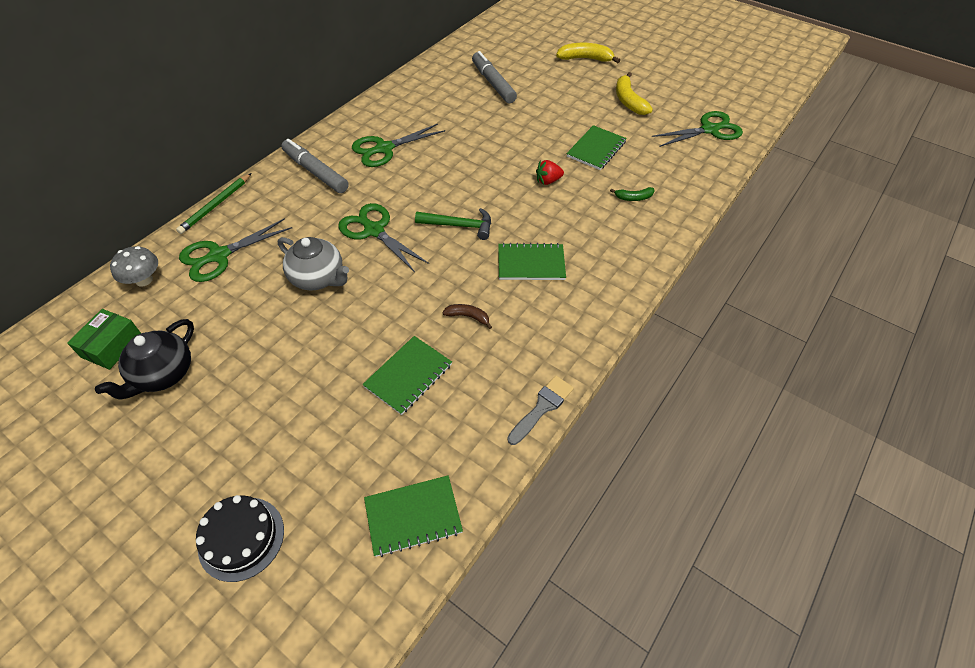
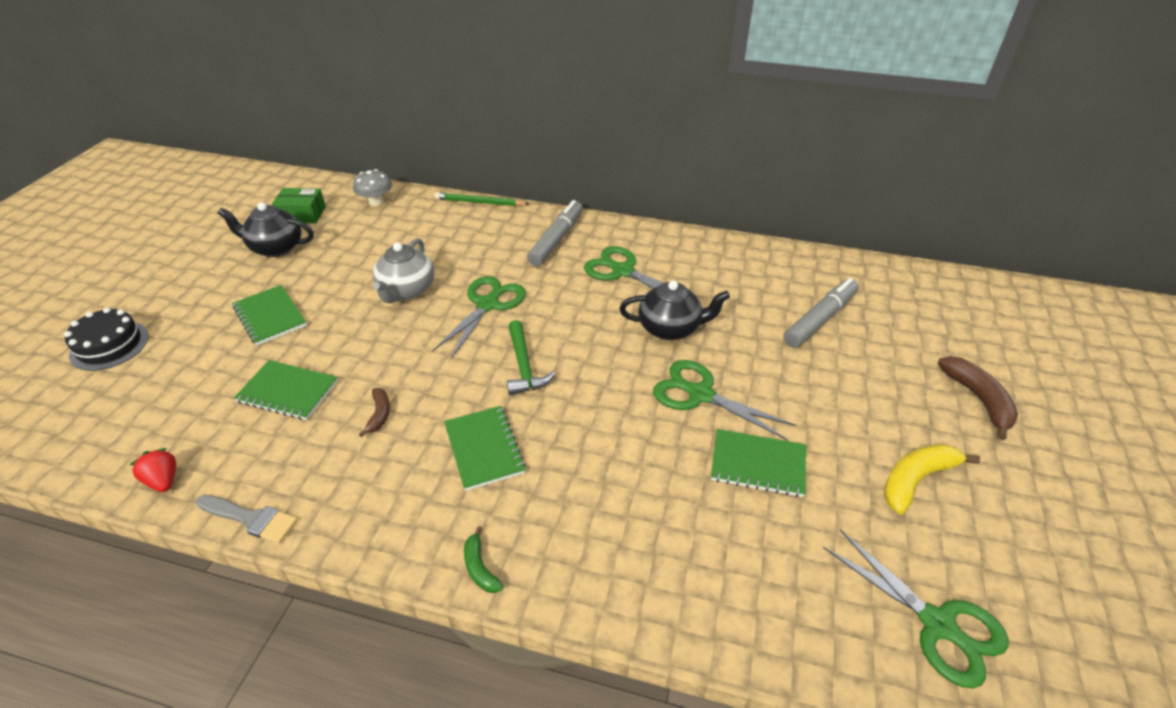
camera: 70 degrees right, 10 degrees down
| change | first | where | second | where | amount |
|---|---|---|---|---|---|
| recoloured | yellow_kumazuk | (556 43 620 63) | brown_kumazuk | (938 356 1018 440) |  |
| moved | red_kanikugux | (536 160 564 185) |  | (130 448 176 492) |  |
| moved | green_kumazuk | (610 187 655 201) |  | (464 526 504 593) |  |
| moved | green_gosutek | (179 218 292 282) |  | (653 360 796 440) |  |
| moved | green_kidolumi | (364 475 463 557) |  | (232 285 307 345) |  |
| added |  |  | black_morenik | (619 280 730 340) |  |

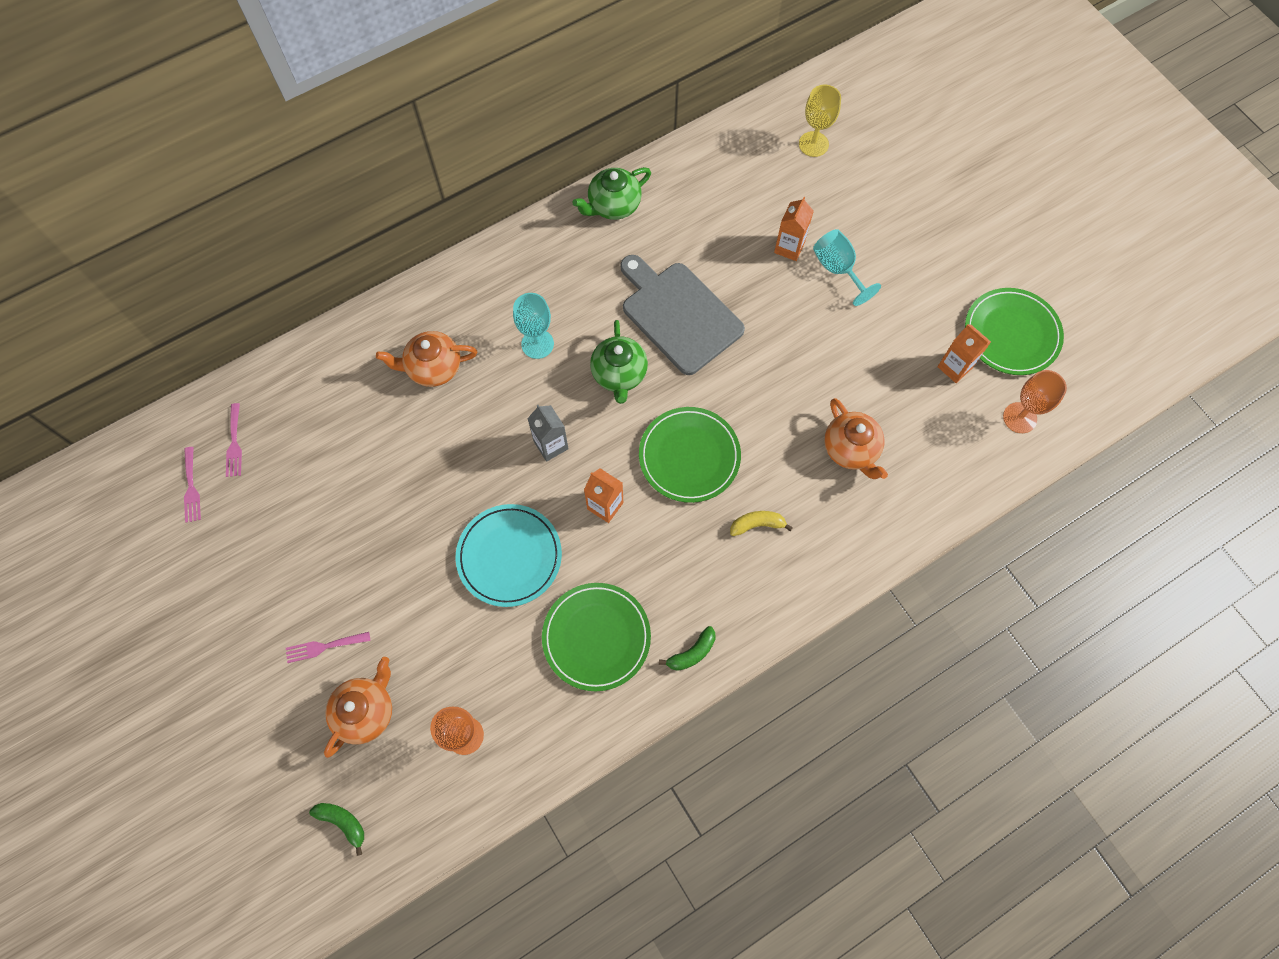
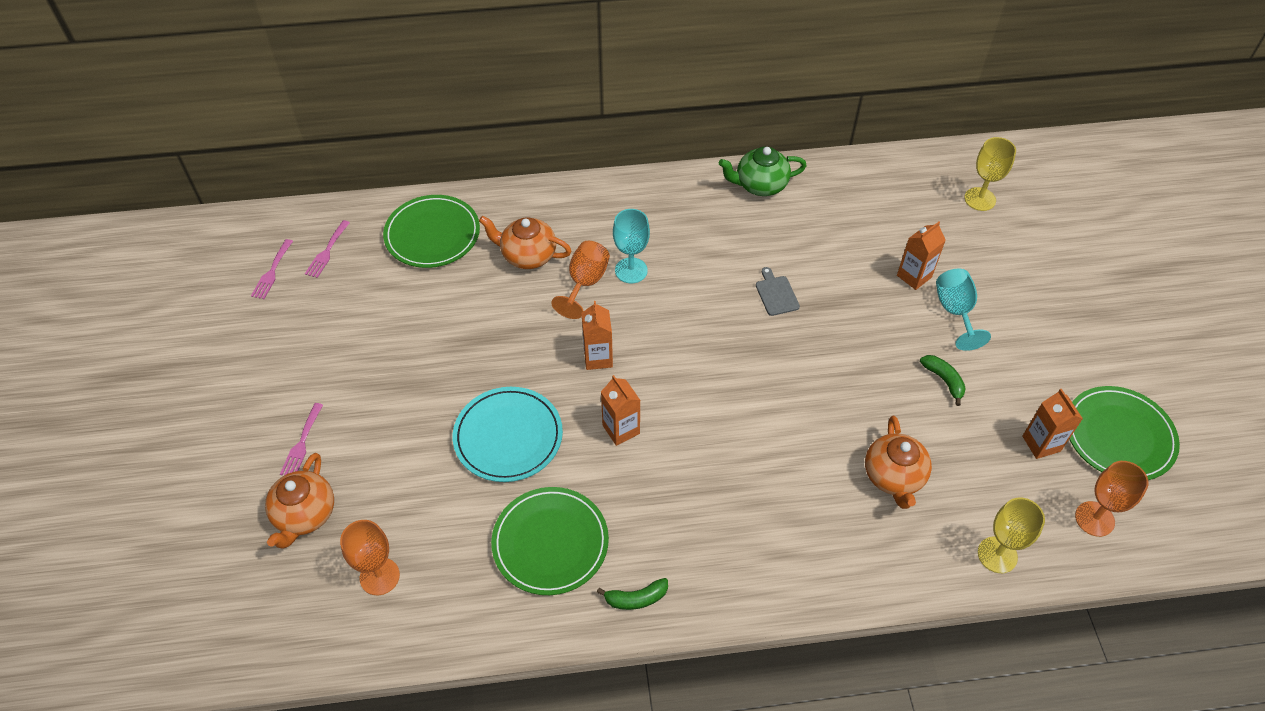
camera: 25 degrees right, 15 degrees down
| change | first | where | second | where | amount |
|---|---|---|---|---|---|
| resized | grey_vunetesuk | (620 255 745 375) |  | (756 267 800 316) | x0.40 |
| removed | green_morenik | (590 320 648 404) |  |  |  |
| recoloured | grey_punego | (527 405 568 462) | orange_punego | (582 301 613 370) |  |
| moved | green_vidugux | (639 407 741 503) |  | (383 195 480 268) |  |
| removed | yellow_kumazuk | (730 511 793 536) |  |  |  |
| turned | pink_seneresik | (286 632 370 663) |  | (280 403 323 475) | 90 degrees counterclockwise |
| turned | orange_morenik | (324 657 392 758) |  | (265 453 334 549) | 135 degrees clockwise |
| moved | green_kumazuk | (309 803 364 856) |  | (920 355 966 406) |  |
| added |  |  | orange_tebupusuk | (551 241 610 319) |  |
| added |  |  | yellow_tebupusuk | (978 497 1045 573) |  |

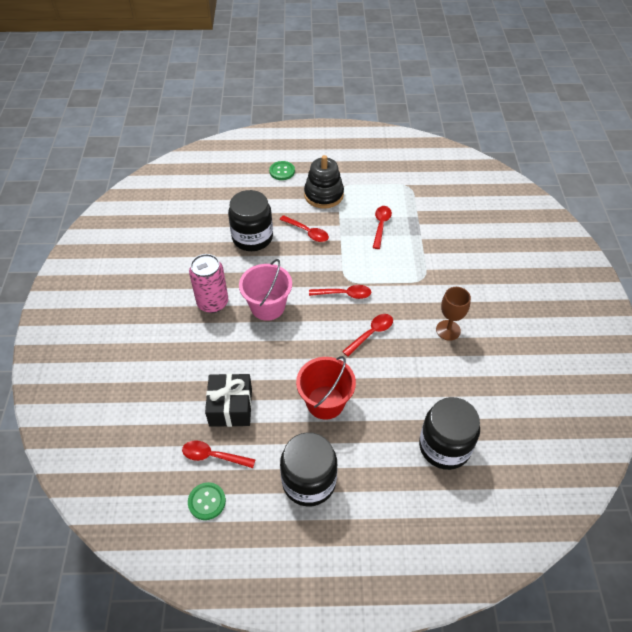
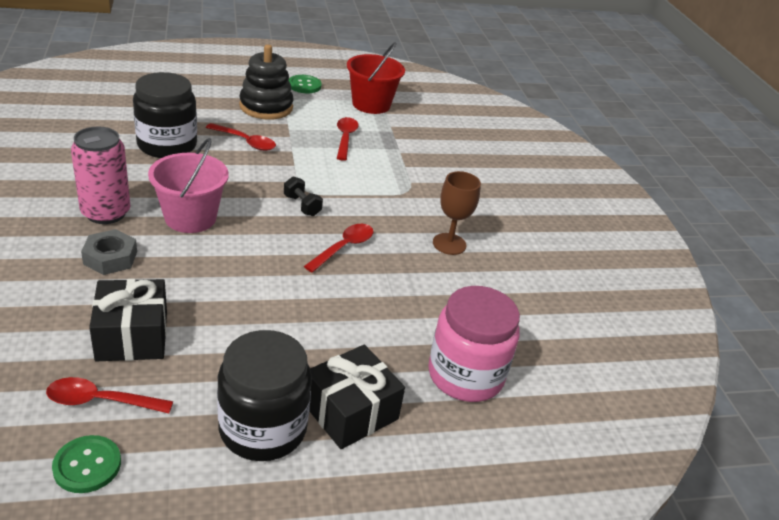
camera: 15 degrees left, 15 degrees down
| change | first | where | second | where | amount |
|---|---|---|---|---|---|
| moved | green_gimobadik | (269 161 295 180) |  | (288 75 322 93) |  |
| replaced | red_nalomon | (309 285 371 299) | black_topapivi | (284 176 323 216) |  |
| moved | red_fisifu | (296 356 356 420) |  | (347 42 405 114) |  |
| recoloured | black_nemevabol | (419 397 480 470) | pink_nemevabol | (428 286 520 402) |  |
| added |  |  | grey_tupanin | (81 229 137 275) |  |
| added |  |  | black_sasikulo | (309 344 405 449) |  |

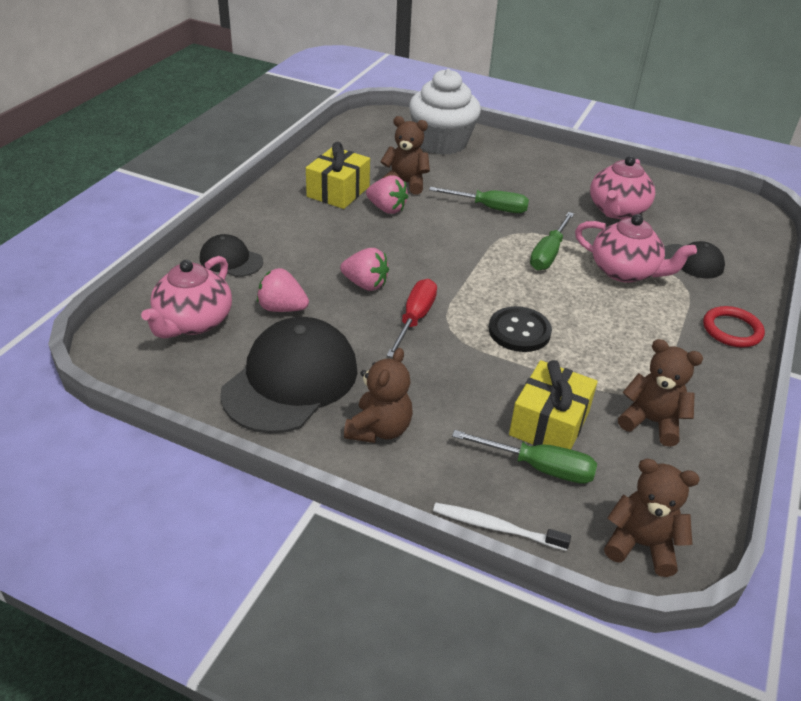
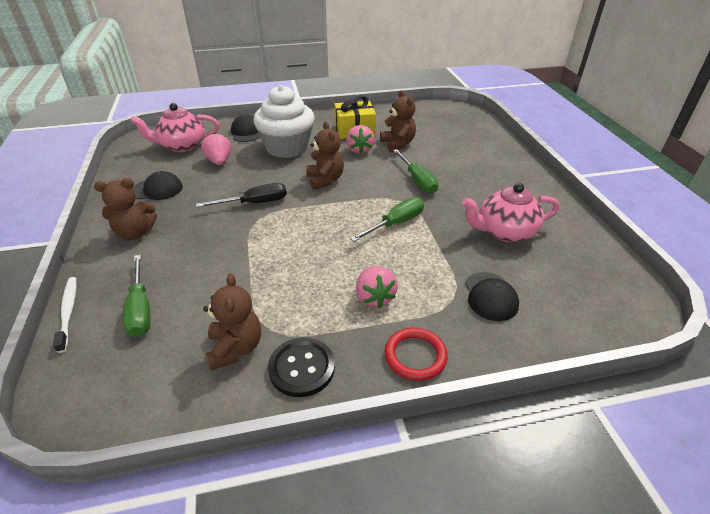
camera: 55 degrees right, 0 degrees up
| change | first | where | second | where | amount |
|---|---|---|---|---|---|
| moved | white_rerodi | (409 69 481 155) |  | (253 85 314 158) |  |
| turned | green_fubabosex | (530 212 574 270) |  | (350 197 424 242) | 150 degrees clockwise |
| removed | pink_morenik | (575 214 697 283) |  |  |  |
| moved | pink_kanikugux | (340 248 389 291) |  | (356 266 398 308) |  |
| recoloured | red_fubabosex | (387 279 437 358) | black_fubabosex | (196 183 287 207) |  |
| moved | black_gimobadik | (489 306 552 352) |  | (268 337 335 397) |  |
| resized | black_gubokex | (221 317 357 434) |  | (133 171 183 200) | x0.52 |
| removed | yellow_sasikulo | (509 360 598 449) |  |  |  |
| moved | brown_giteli | (604 458 700 577) |  | (306 121 344 190) |  |

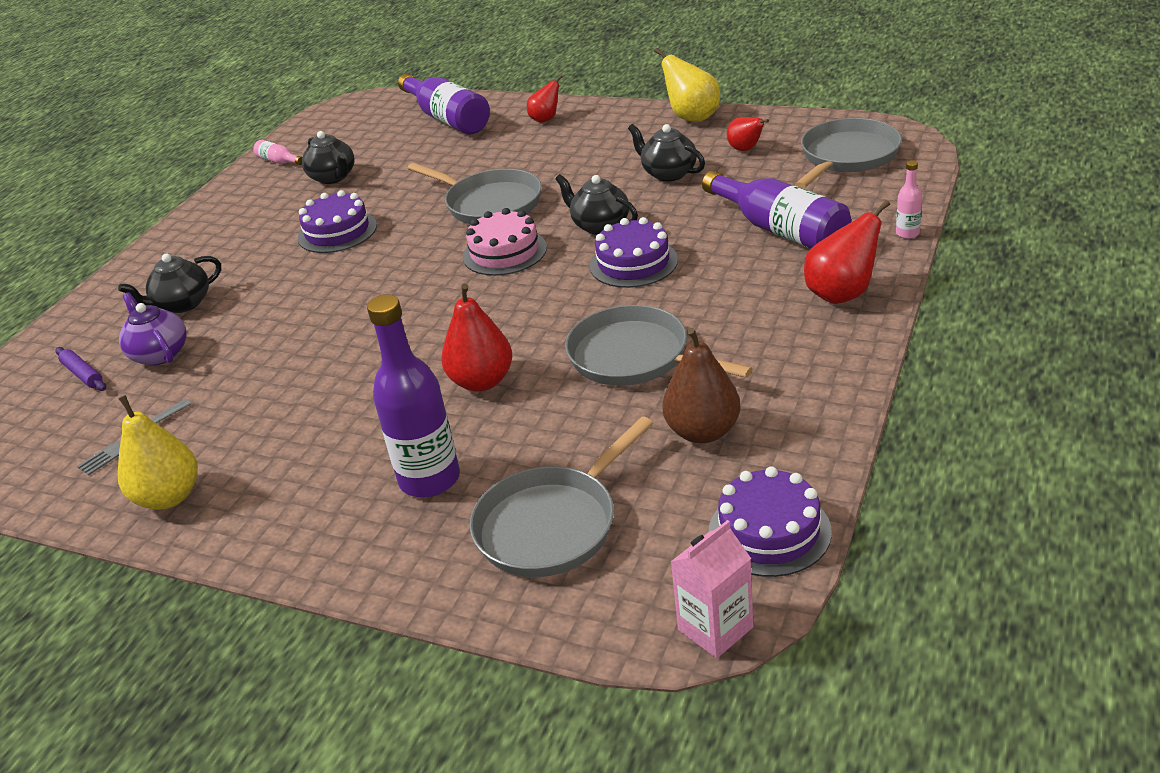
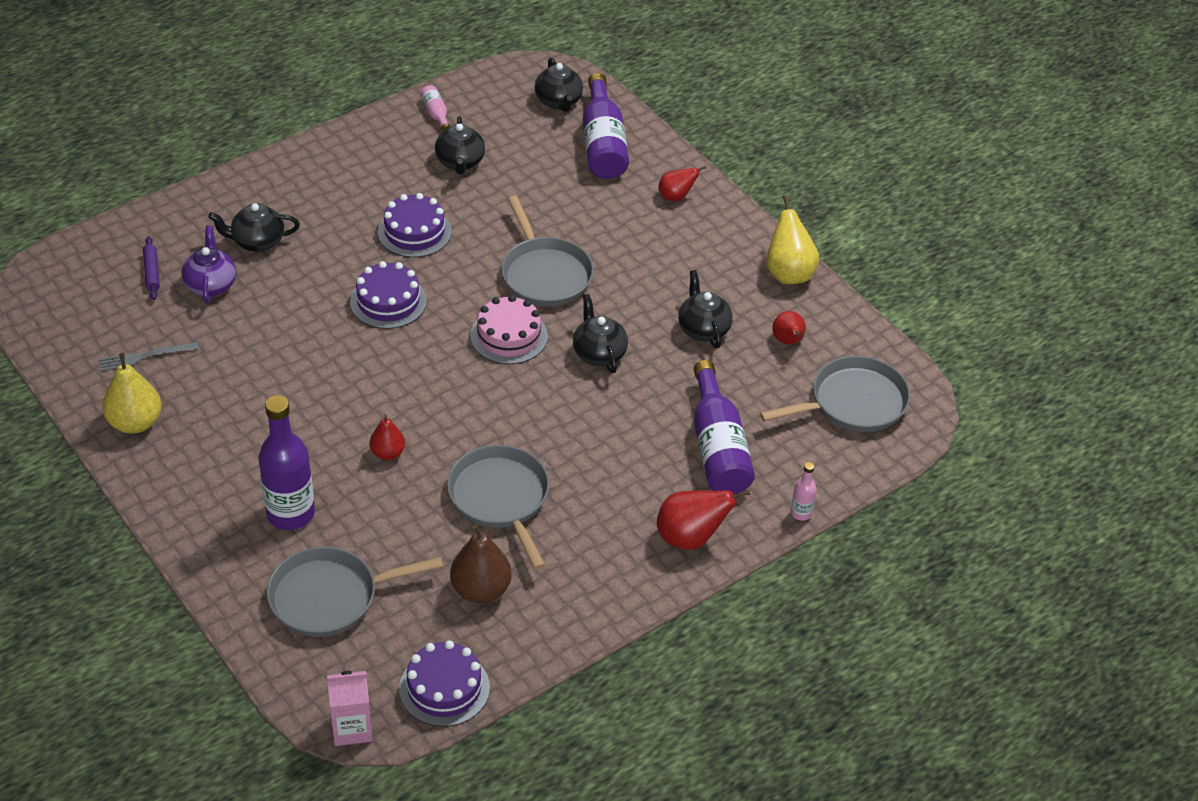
camera: 25 degrees right, 10 degrees up
| change | first | where | second | where | amount |
|---|---|---|---|---|---|
| moved | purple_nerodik | (590 217 678 288) |  | (350 261 427 329) |  |
| resized | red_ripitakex | (441 284 512 392) |  | (370 414 405 460) | x0.62 |
| added |  |  | black_morenik | (535 58 583 112) |  |

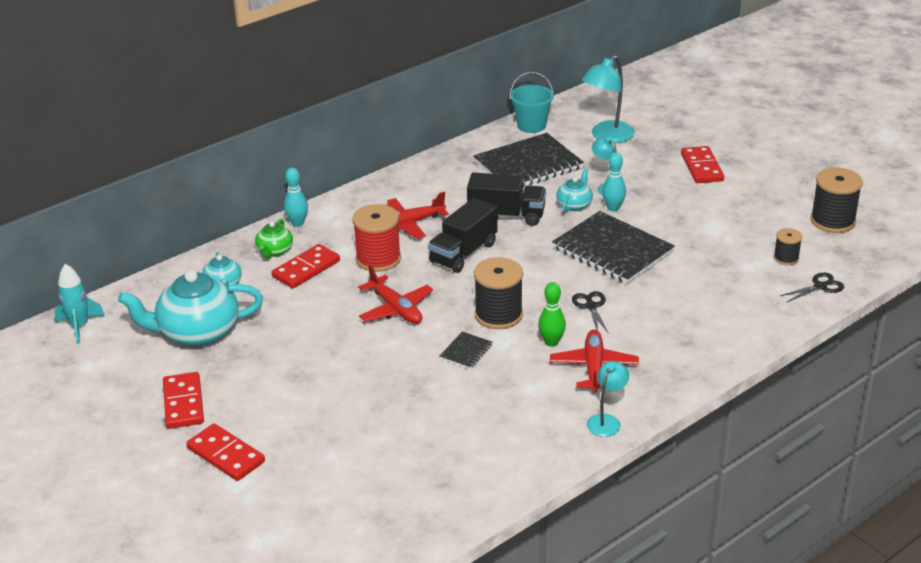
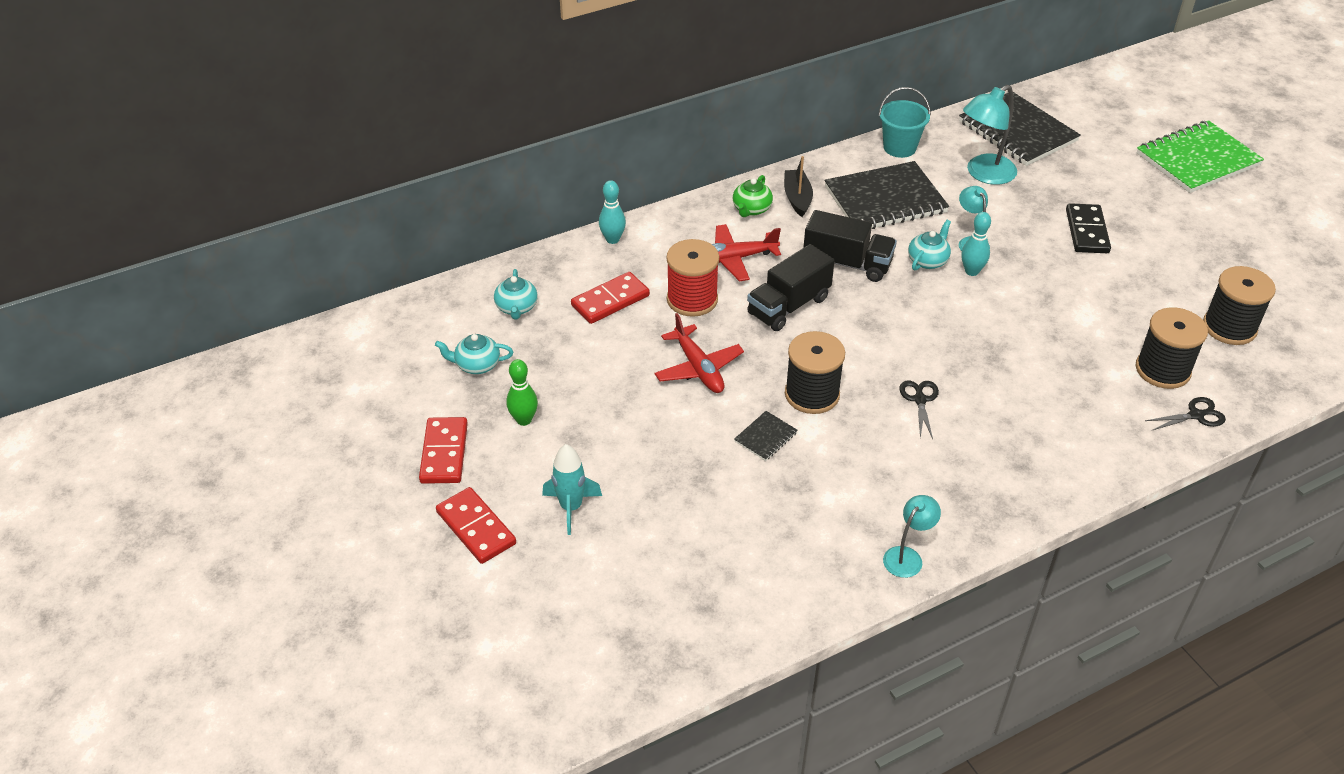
camera: 10 degrees right, 10 degrees up
| change | first | where | second | where | amount |
|---|---|---|---|---|---|
| recoloured | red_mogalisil | (681 146 724 183) | black_mogalisil | (1066 203 1111 253) |  |
| moved | black_kidolumi | (552 211 675 284) |  | (959 92 1081 166) |  |
| moved | green_morenik | (255 219 293 258) |  | (733 175 773 217) |  |
| resized | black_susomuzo | (774 228 802 265) |  | (1136 307 1208 389) | x1.83 |
| moved | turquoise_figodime | (54 264 105 344) |  | (542 444 602 535) |  |
| resized | turquoise_morenik | (118 270 263 347) |  | (435 334 513 374) | x0.50 |
| moved | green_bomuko | (538 282 566 347) |  | (506 359 538 426) |  |
| removed | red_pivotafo | (550 330 639 392) |  |  |  |
| added |  |  | green_kidolumi | (1137 120 1264 193) |  |
| added |  |  | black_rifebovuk | (784 156 813 217) |  |

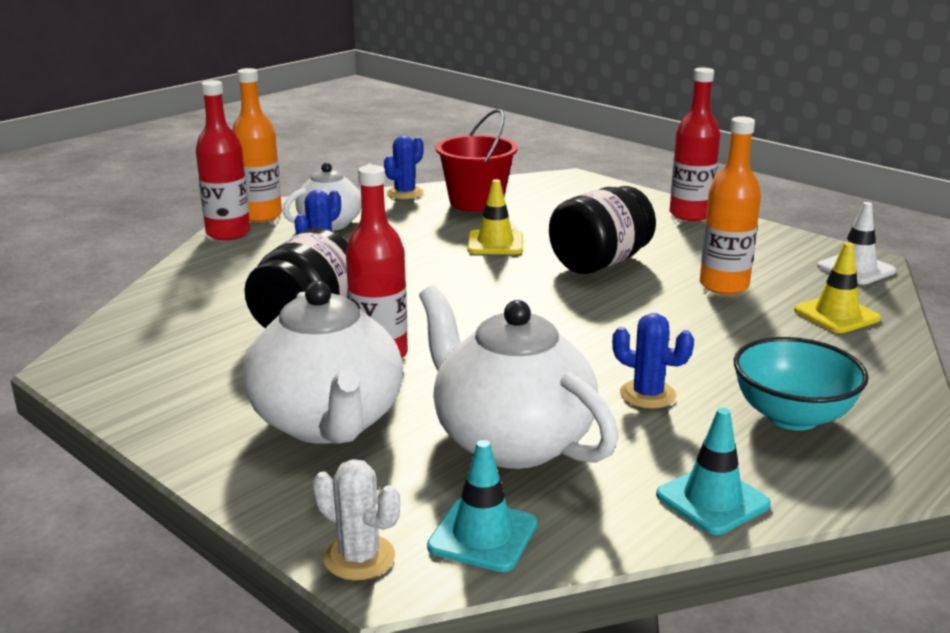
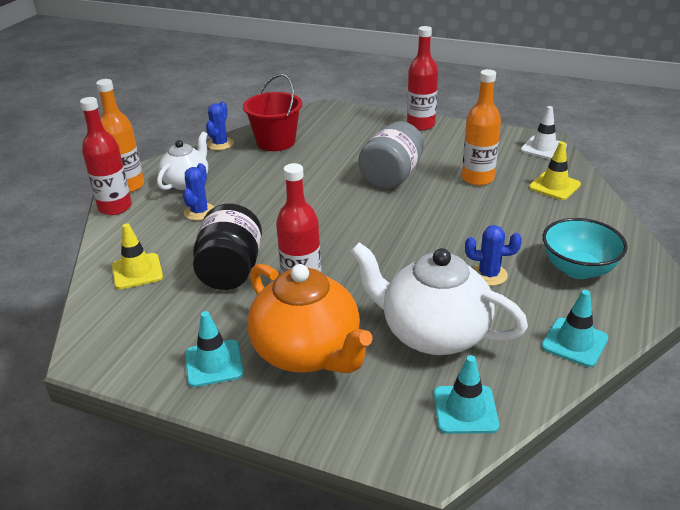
camera: 20 degrees left, 10 degrees up
| change | first | where | second | where | amount |
|---|---|---|---|---|---|
| moved | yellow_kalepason | (467 179 523 254) |  | (112 223 163 289) |  |
| recoloured | black_nemevabol | (549 186 656 274) | grey_nemevabol | (358 121 424 189) |  |
| recoloured | white_morenik | (243 281 403 444) | orange_morenik | (247 264 373 373) |  |
| removed | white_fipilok | (312 459 400 580) |  |  |  |
| added |  |  | turquoise_kalepason | (185 311 244 387) |  |

